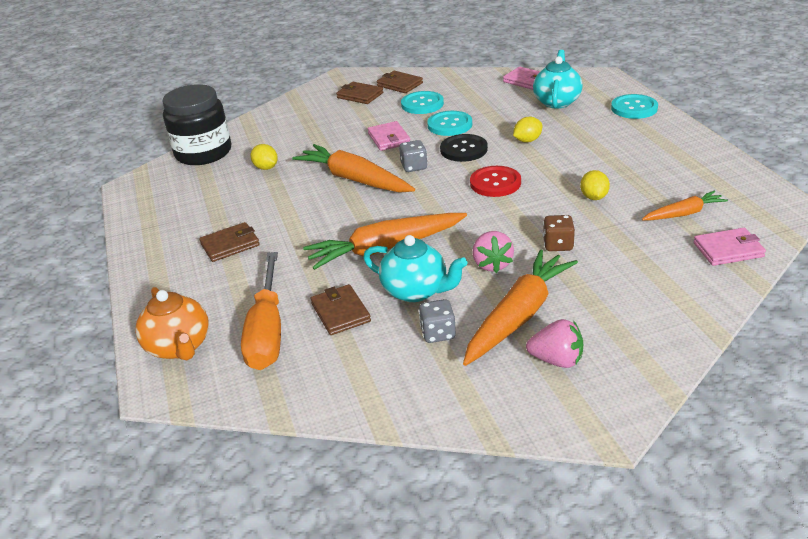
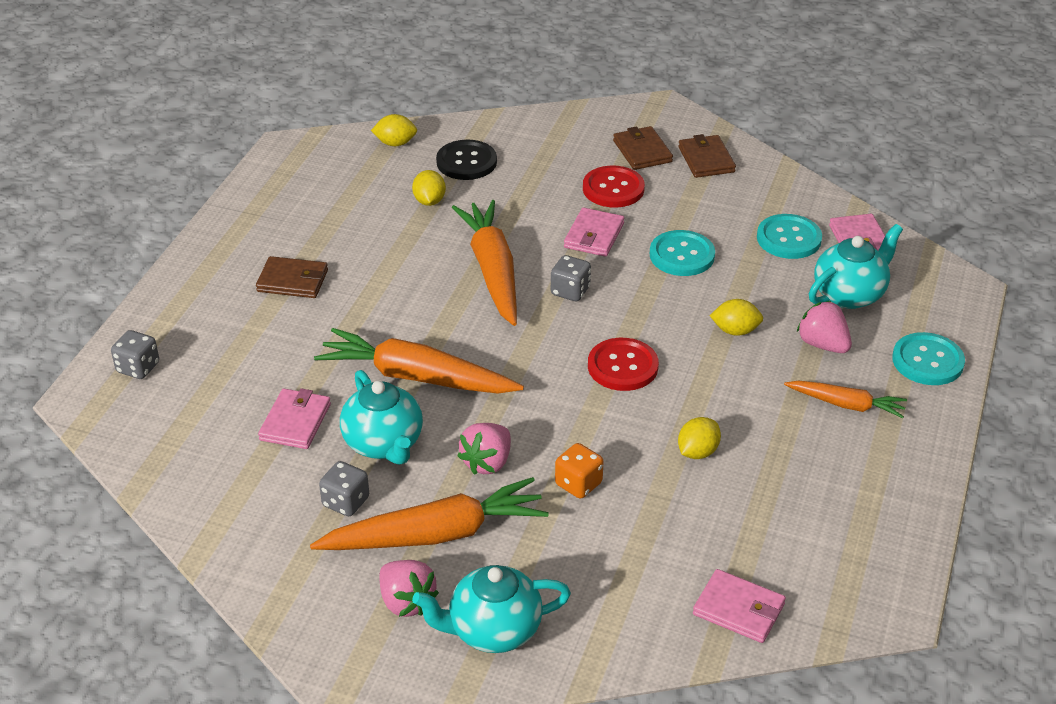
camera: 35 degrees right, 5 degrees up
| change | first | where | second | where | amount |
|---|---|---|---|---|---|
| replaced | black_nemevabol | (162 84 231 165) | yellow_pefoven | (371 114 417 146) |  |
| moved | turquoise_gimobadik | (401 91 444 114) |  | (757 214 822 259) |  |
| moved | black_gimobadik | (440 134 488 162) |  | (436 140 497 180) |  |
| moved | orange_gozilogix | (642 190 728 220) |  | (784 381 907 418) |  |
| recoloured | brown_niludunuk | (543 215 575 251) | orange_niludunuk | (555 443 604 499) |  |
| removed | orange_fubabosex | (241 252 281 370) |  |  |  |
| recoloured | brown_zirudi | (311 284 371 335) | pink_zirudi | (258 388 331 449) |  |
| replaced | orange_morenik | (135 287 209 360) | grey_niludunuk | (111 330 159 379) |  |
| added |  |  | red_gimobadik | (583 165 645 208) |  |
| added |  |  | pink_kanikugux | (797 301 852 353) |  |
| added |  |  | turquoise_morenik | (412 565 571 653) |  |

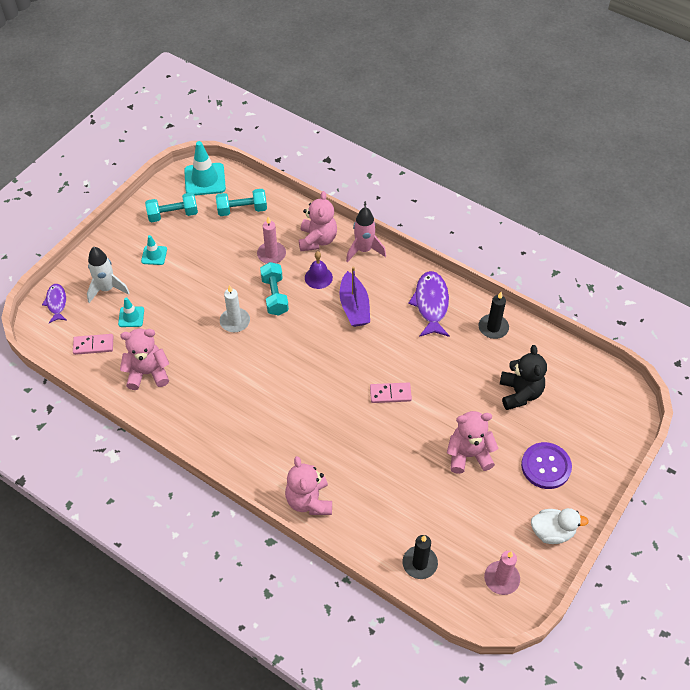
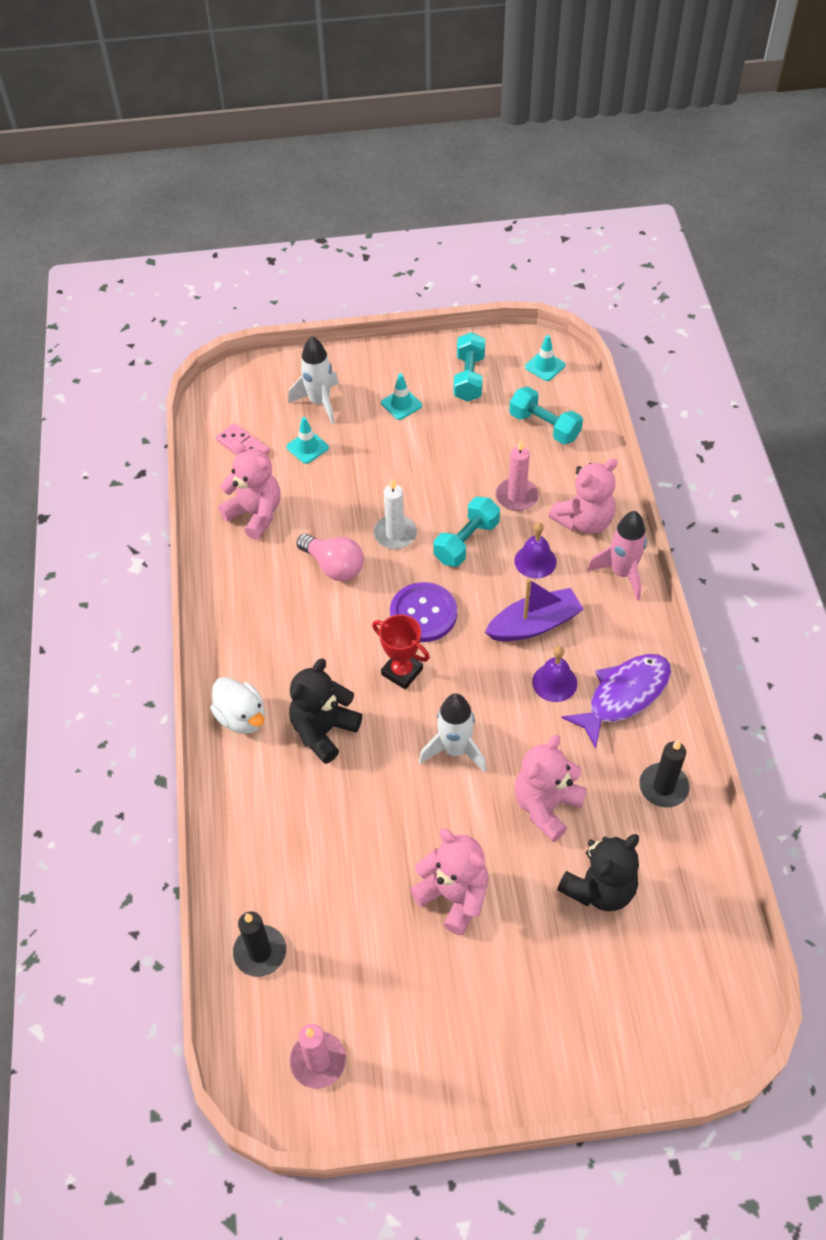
camera: 50 degrees right, 0 degrees up
| change | first | where | second | where | amount |
|---|---|---|---|---|---|
| resized | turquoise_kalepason | (184 141 226 196) |  | (525 335 566 381) | x0.55 |
| turned | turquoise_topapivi | (145 192 198 222) |  | (453 332 485 402) | 60 degrees clockwise |
| turned | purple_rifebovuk | (339 266 370 327) |  | (485 578 584 641) | 150 degrees counterclockwise |
| removed | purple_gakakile | (42 284 66 323) |  |  |  |
| replaced | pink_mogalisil | (370 382 412 403) | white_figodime | (419 693 487 773) |  |
| moved | purple_gimobadik | (521 442 572 489) |  | (390 582 457 642) |  |
| moved | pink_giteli | (285 456 332 515) |  | (514 735 587 842) |  |
| moved | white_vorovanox | (531 508 589 544) |  | (210 677 265 734) |  |
| added |  |  | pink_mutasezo | (296 534 364 581) |  |
| added |  |  | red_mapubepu | (372 615 430 690) |  |
| added |  |  | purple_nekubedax | (532 646 577 702) |  |
| added |  |  | black_giteli | (289 658 362 764) |  |

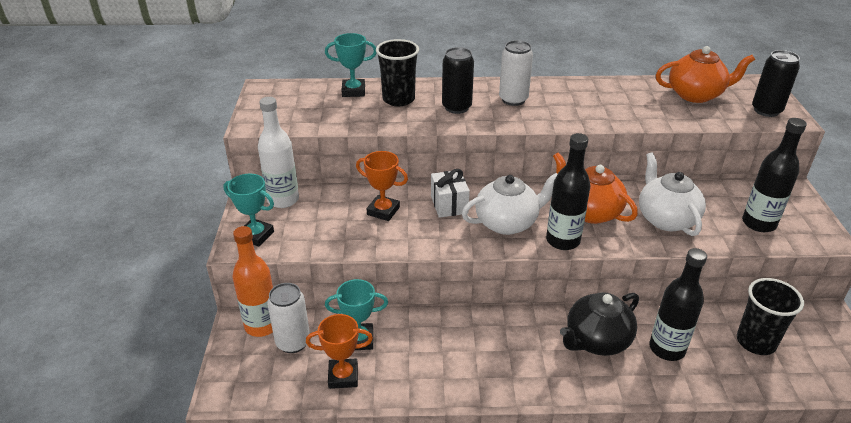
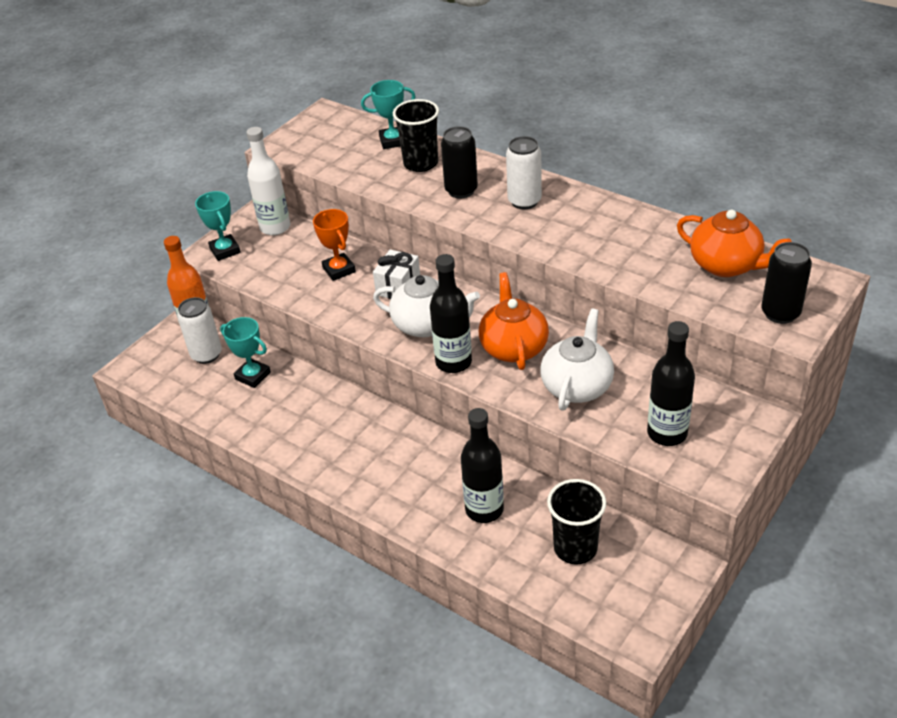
camera: 40 degrees right, 5 degrees up
| change | first | where | second | where | amount |
|---|---|---|---|---|---|
| turned | turquoise_mapubepu | (325 33 376 97) |  | (361 80 416 149) | 45 degrees counterclockwise |
| removed | black_morenik | (560 292 639 356) |  |  |  |
| removed | orange_mapubepu | (306 314 373 389) |  |  |  |

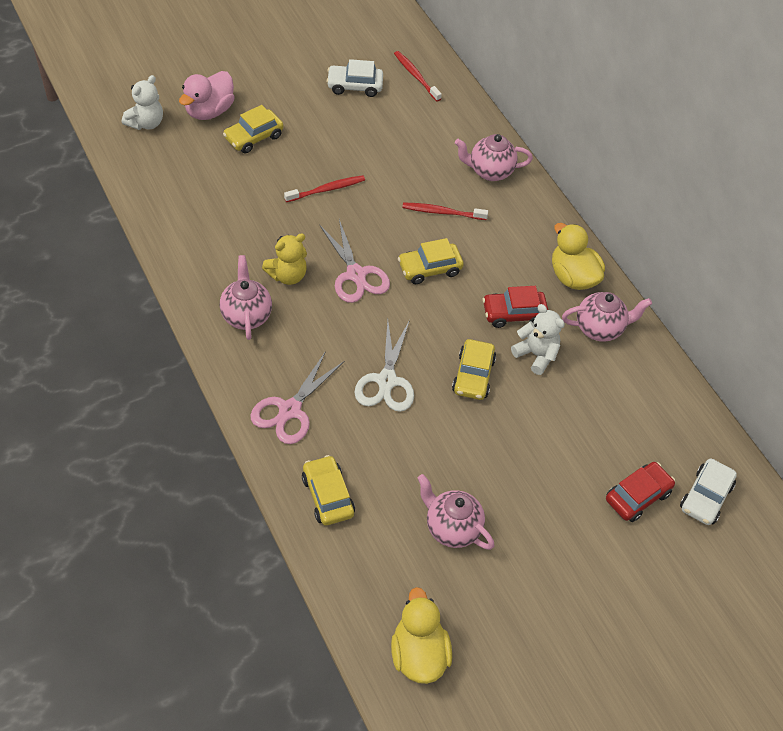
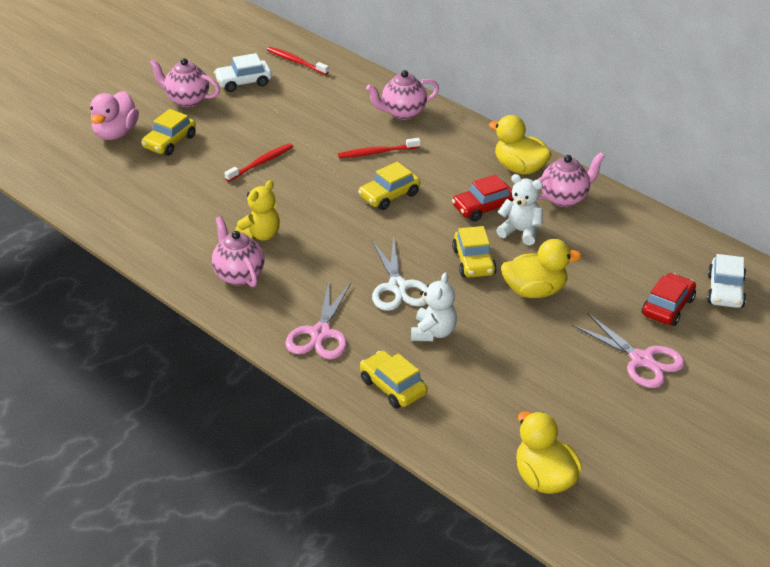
camera: 15 degrees left, 15 degrees down
| change | first | where | second | where | amount |
|---|---|---|---|---|---|
| moved | white_giteli | (122 75 163 130) |  | (411 272 457 341) |  |
| moved | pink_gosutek | (320 219 390 303) |  | (572 313 685 388) |  |
| moved | pink_morenik | (417 474 494 550) |  | (149 58 220 107) |  |
| added |  |  | yellow_vorovanox | (501 239 582 298) |  |

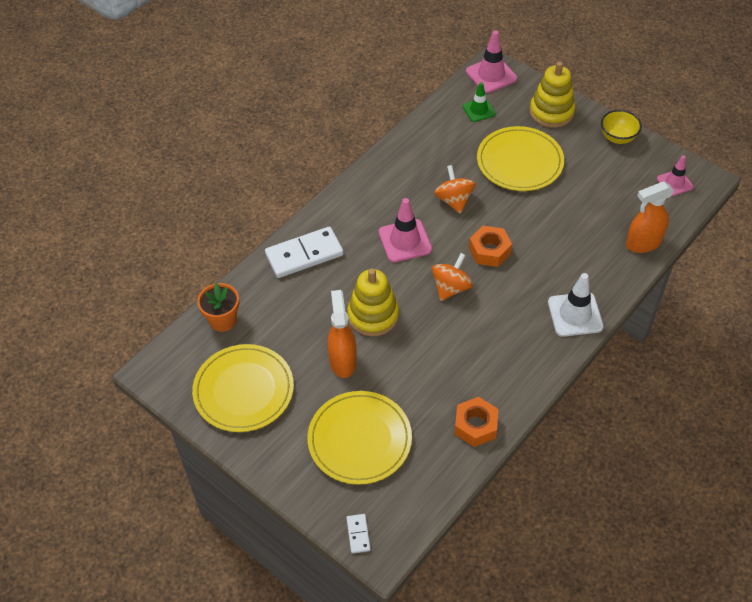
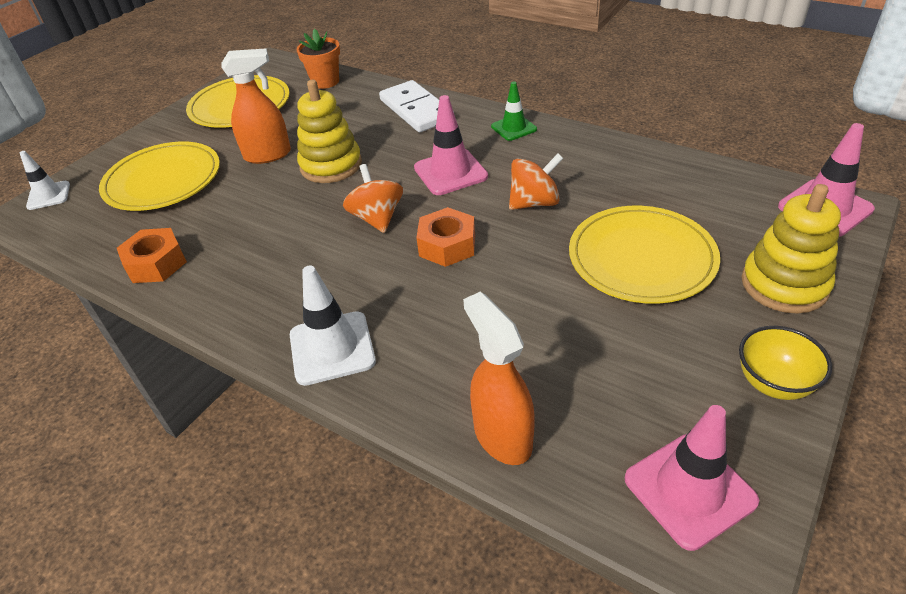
camera: 85 degrees right, 10 degrees down
| change | first | where | second | where | amount |
|---|---|---|---|---|---|
| moved | green_kalepason | (463 82 495 122) |  | (491 82 537 141) |  |
| resized | pink_kalepason | (657 155 693 196) |  | (625 405 759 551) | x1.56 |
| turned | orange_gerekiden | (432 253 473 301) |  | (343 164 403 233) | 135 degrees counterclockwise |
| replaced | white_mogalisil | (346 514 371 554) | white_kalepason | (20 151 70 210) |  |

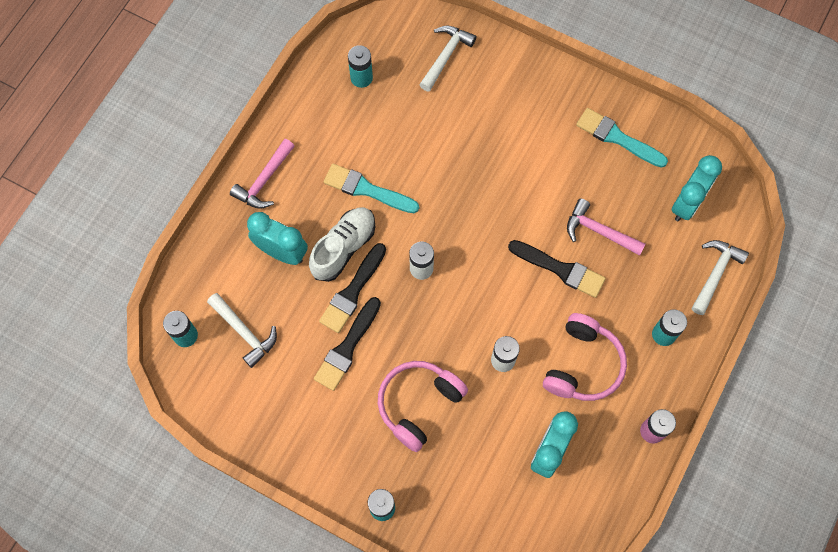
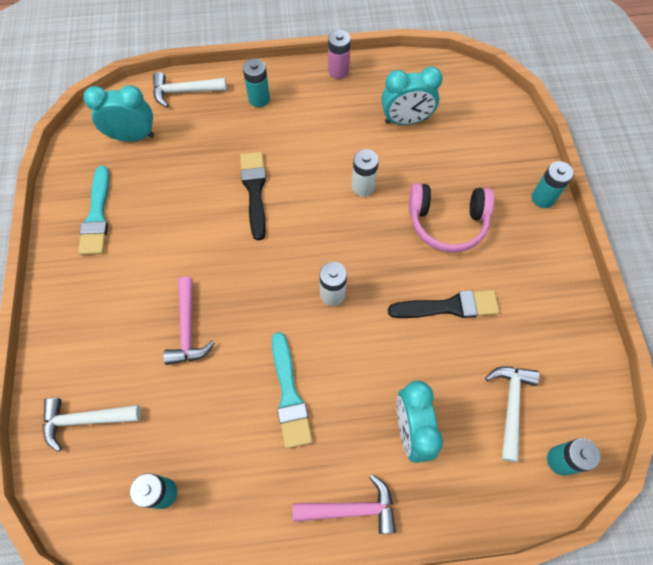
camera: 125 degrees left, 5 degrees down
| change | first | where | second | where | amount |
|---|---|---|---|---|---|
| moved | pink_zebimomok | (567 198 645 256) |  | (163 277 215 365) |  |
| removed | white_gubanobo | (309 207 375 282) |  |  |  |
| removed | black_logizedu | (319 243 386 333) |  |  |  |
| removed | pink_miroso | (543 313 627 401) |  |  |  |

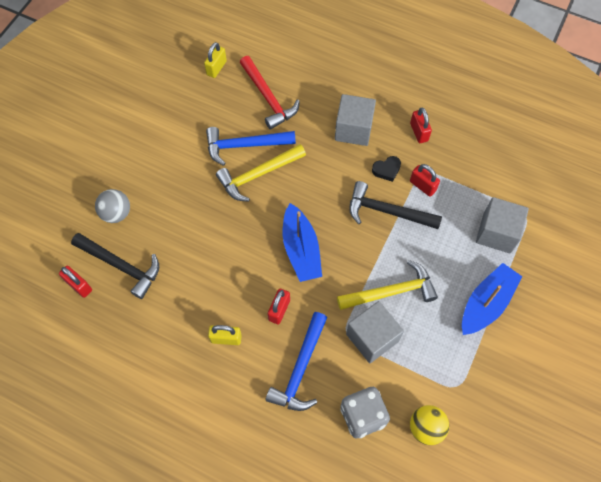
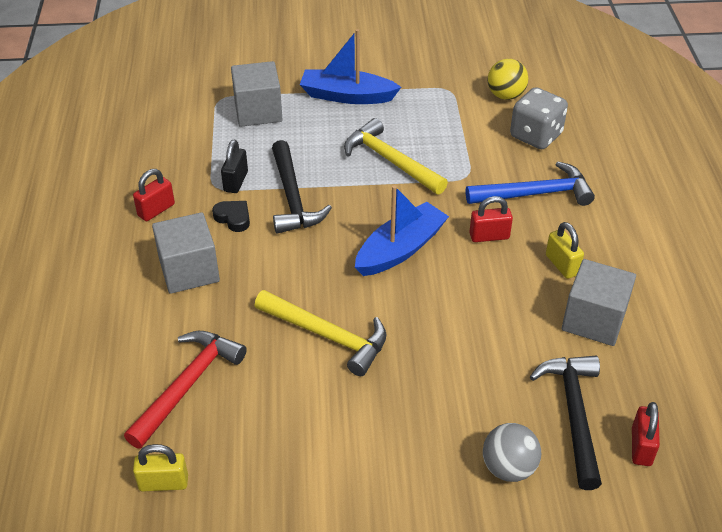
camera: 120 degrees left, 20 degrees down
| change | first | where | second | where | amount |
|---|---|---|---|---|---|
| removed | blue_zebimomok | (206 127 296 166) |  |  |  |
| recoloured | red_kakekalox | (410 164 440 197) | black_kakekalox | (221 140 248 193) |  |
| moved | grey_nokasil | (346 301 404 363) |  | (562 259 636 346) |  |

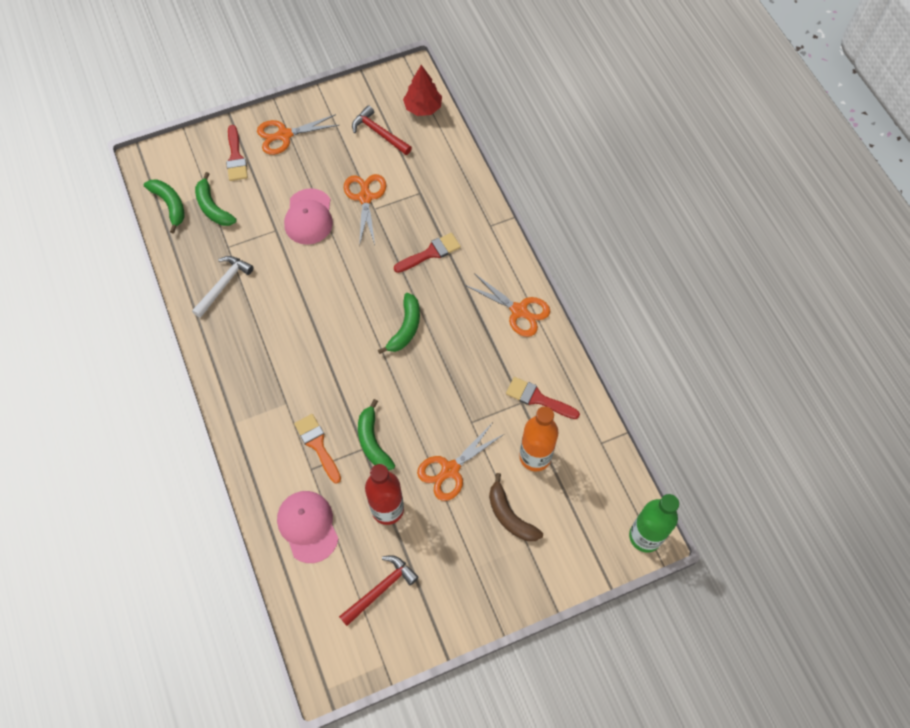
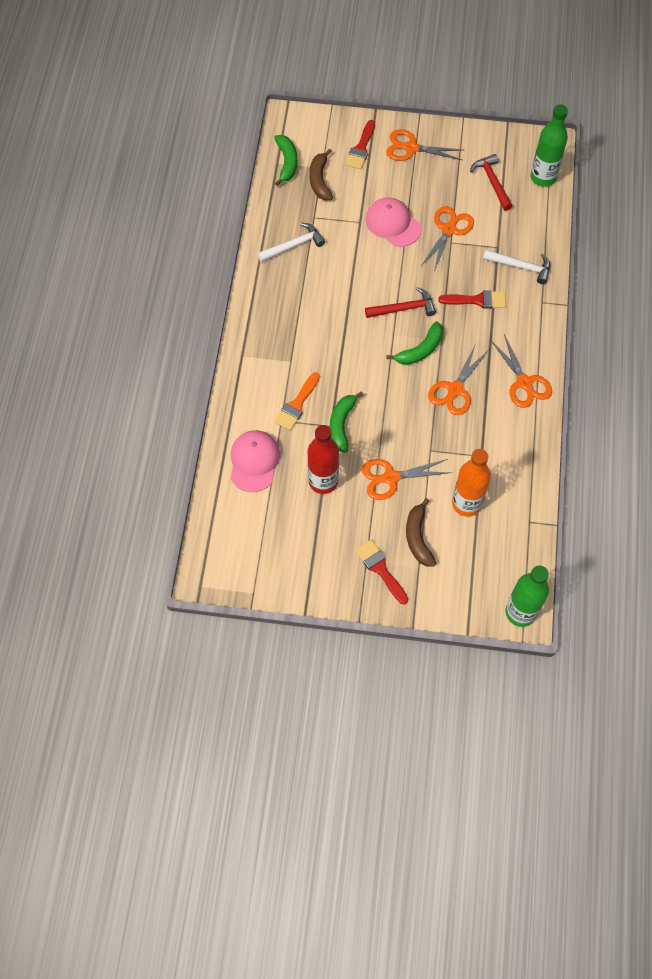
camera: 30 degrees right, 0 degrees up
| change | first | where | second | where | amount |
|---|---|---|---|---|---|
| replaced | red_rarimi | (403 65 442 116) | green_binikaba | (530 104 568 187) |  |
| recoloured | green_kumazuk | (195 172 237 226) | brown_kumazuk | (309 148 333 200) |  |
| turned | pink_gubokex | (284 188 333 245) |  | (366 197 422 247) | 105 degrees clockwise |
| moved | red_logizedu | (506 377 580 419) |  | (355 539 408 604) |  |
| turned | orange_logizedu | (294 414 341 484) |  | (274 372 320 431) | 150 degrees counterclockwise |
| moved | red_zebimomok | (339 555 419 626) |  | (365 287 436 318) |  |
| added |  |  | white_zebimomok | (483 250 550 284) |  |
| added |  |  | orange_gosutek | (428 346 489 415) |  |

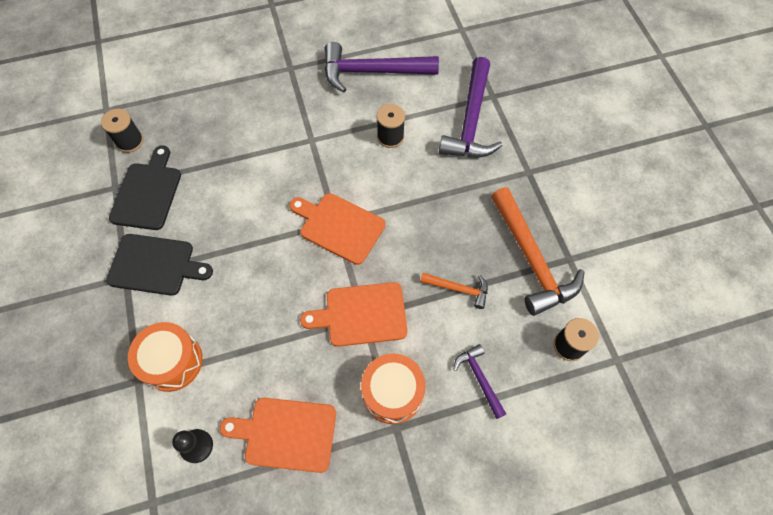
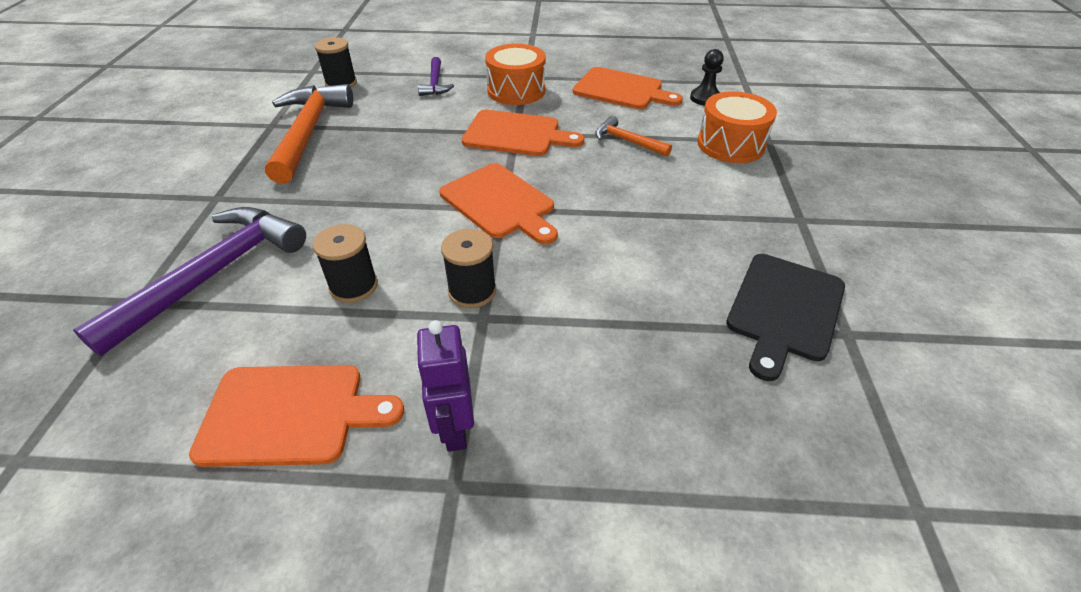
camera: 160 degrees left, 20 degrees down
| change | first | where | second | where | amount |
|---|---|---|---|---|---|
| replaced | purple_zebimomok | (325 42 439 93) | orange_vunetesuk | (189 365 404 467) |  |
| moved | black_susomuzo | (101 109 144 153) |  | (441 229 496 308) |  |
| removed | black_vunetesuk | (106 234 213 296) |  |  |  |
| moved | orange_zebimomok | (420 273 488 309) |  | (595 116 672 157) |  |
| added |  |  | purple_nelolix | (416 320 474 452) |  |

